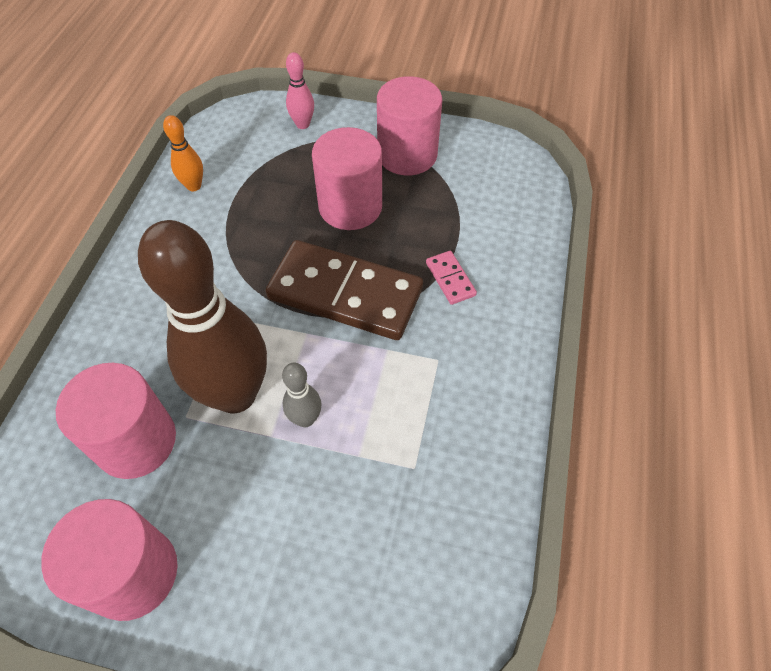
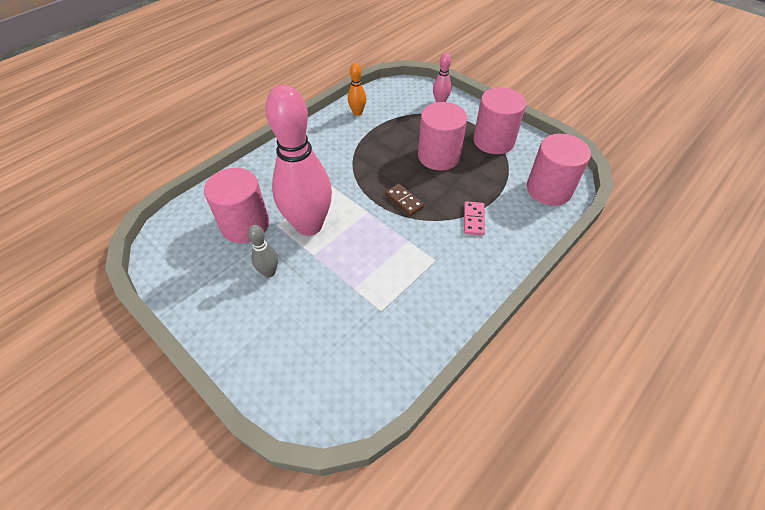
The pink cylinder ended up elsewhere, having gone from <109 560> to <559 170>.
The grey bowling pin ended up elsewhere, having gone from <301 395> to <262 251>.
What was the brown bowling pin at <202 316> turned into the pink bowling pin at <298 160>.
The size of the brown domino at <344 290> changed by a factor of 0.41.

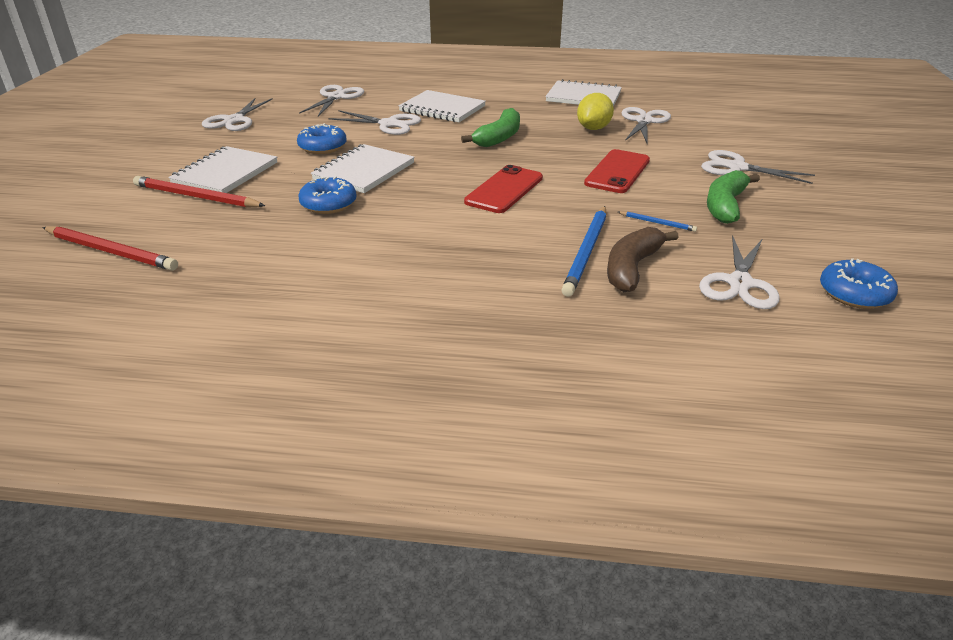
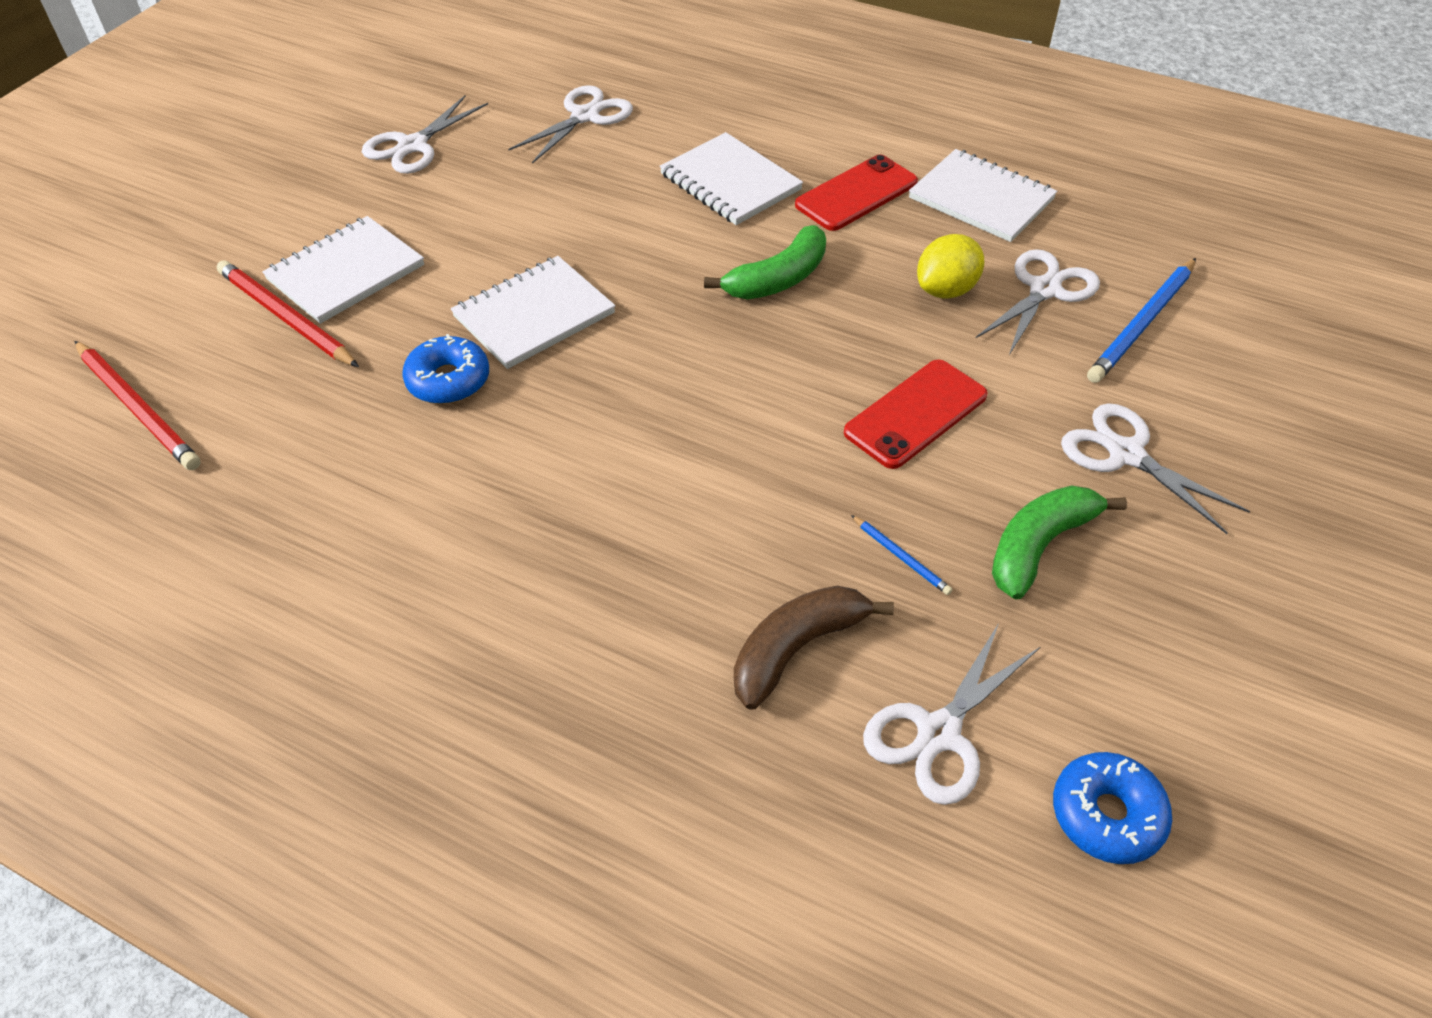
The second view lost the blue donut at <322 138>.
The second view lost the white scissors at <374 122>.
The red phone ended up elsewhere, having gone from <503 189> to <856 192>.
The blue pencil ended up elsewhere, having gone from <583 251> to <1141 320>.

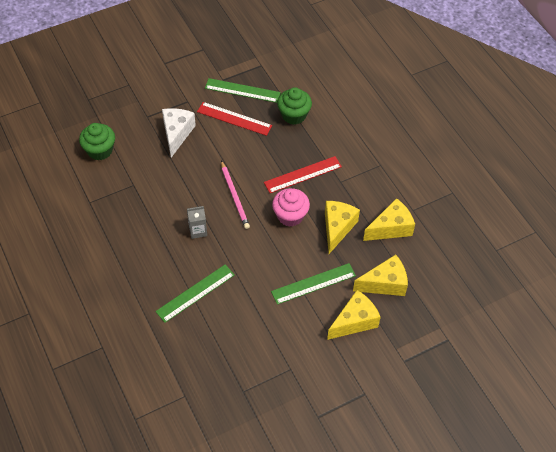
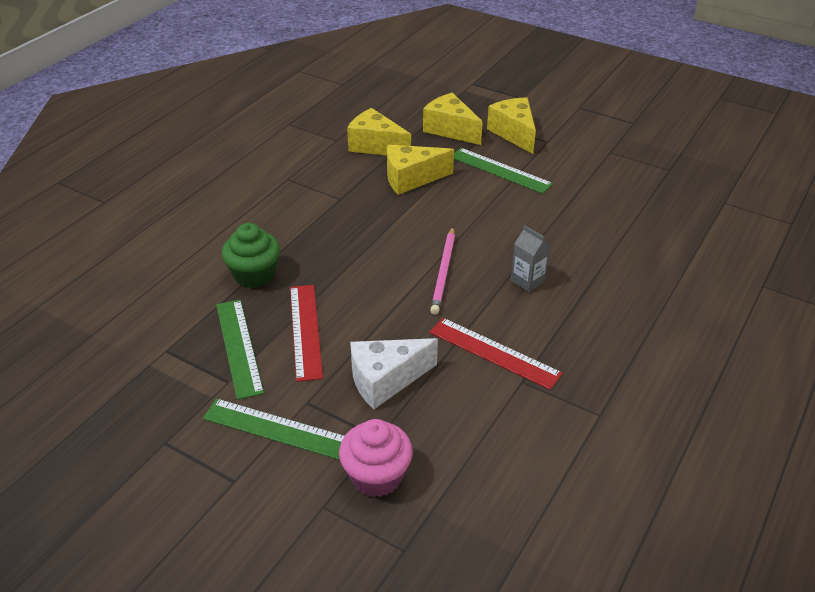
The second view lost the green cupcake at <97 141>.
The green ruler ended up elsewhere, having gone from <195 293> to <273 429>.
The red ruler ended up elsewhere, having gone from <303 174> to <496 354>.
The pink cupcake ended up elsewhere, having gone from <291 207> to <376 458>.
The pink pencil at <235 195> ended up facing another way, 150 degrees clockwise from before.
The yellow cheese at <354 315> ended up facing another way, 45 degrees clockwise from before.

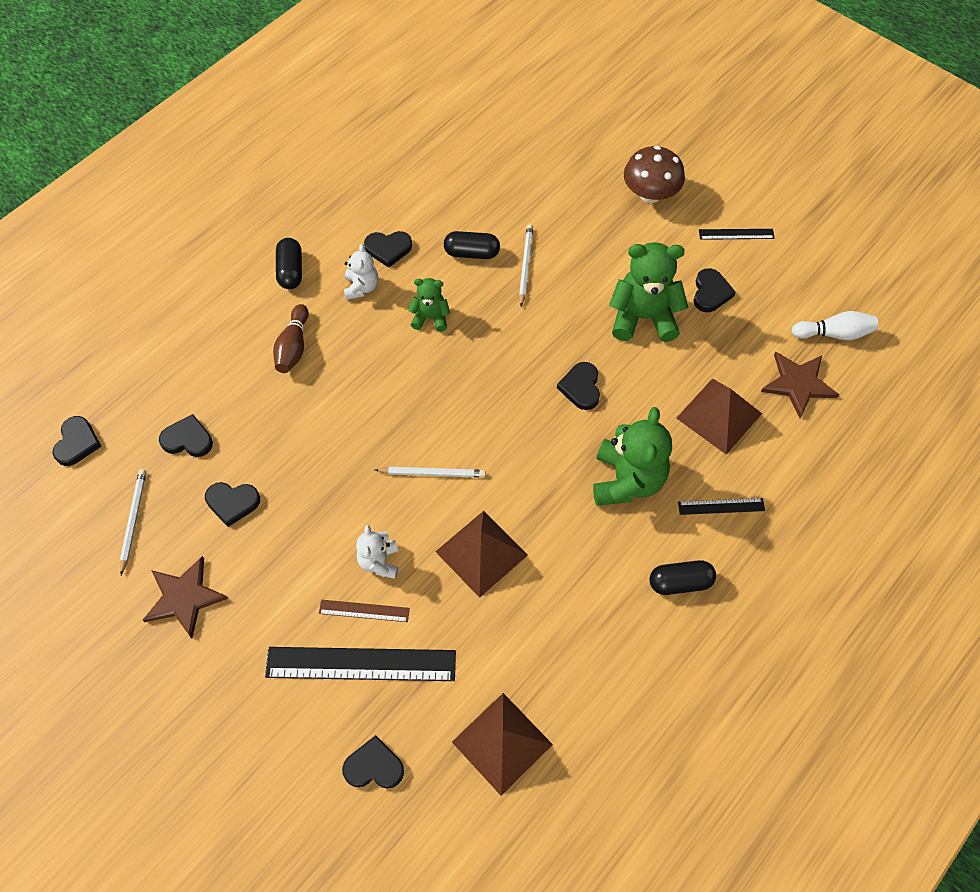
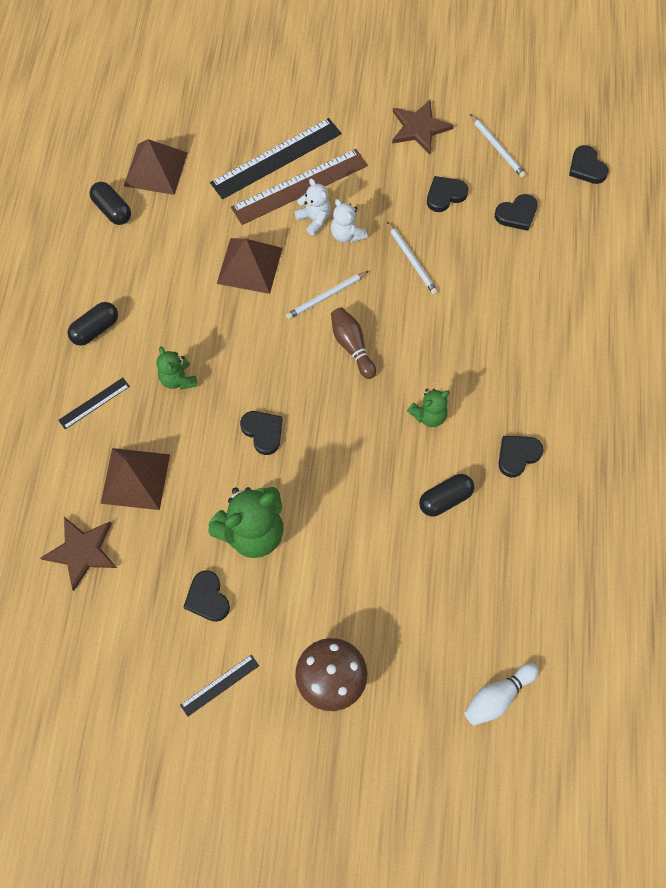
The second view lost the black heart at <373 762>.
The brown bowling pin ended up elsewhere, having gone from <291 338> to <353 343>.
The black capsule ended up elsewhere, having gone from <289 263> to <110 203>.
The white teddy bear ended up elsewhere, having gone from <361 272> to <349 221>.
The white pencil ended up elsewhere, having gone from <526 265> to <412 258>.
The white bowling pin ended up elsewhere, having gone from <835 325> to <502 694>.
The size of the brown ruler at <364 611> changed by a factor of 2.05.
The size of the green teddy bear at <632 456> changed by a factor of 0.55.

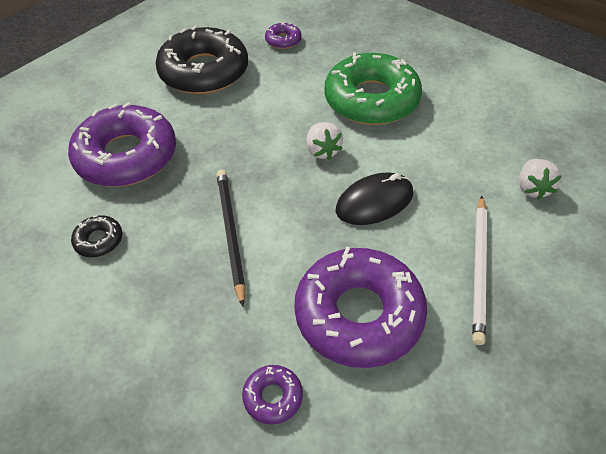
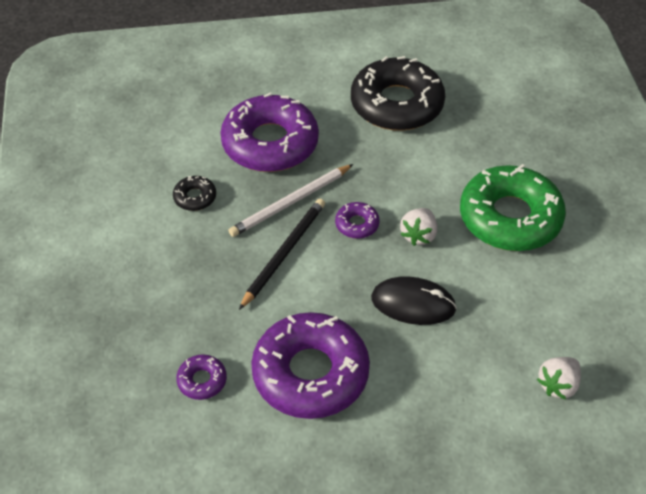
The purple donut ended up elsewhere, having gone from <283 35> to <357 220>.
The white pencil ended up elsewhere, having gone from <479 270> to <290 200>.

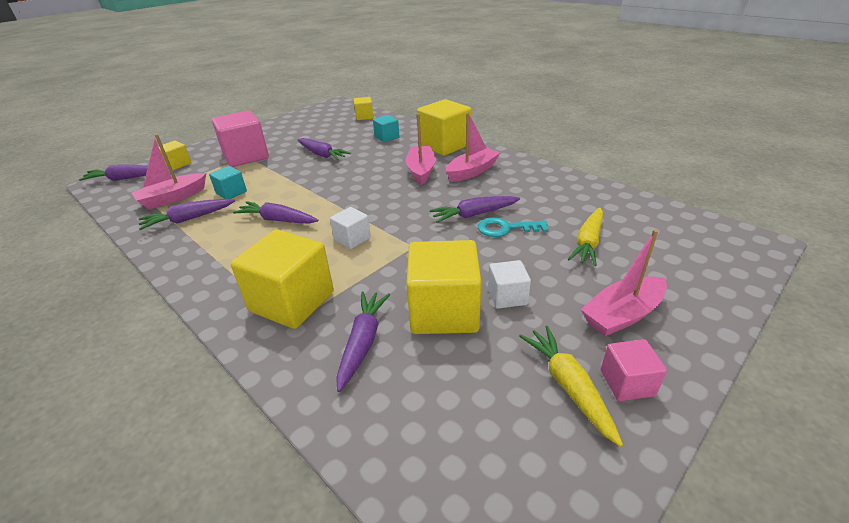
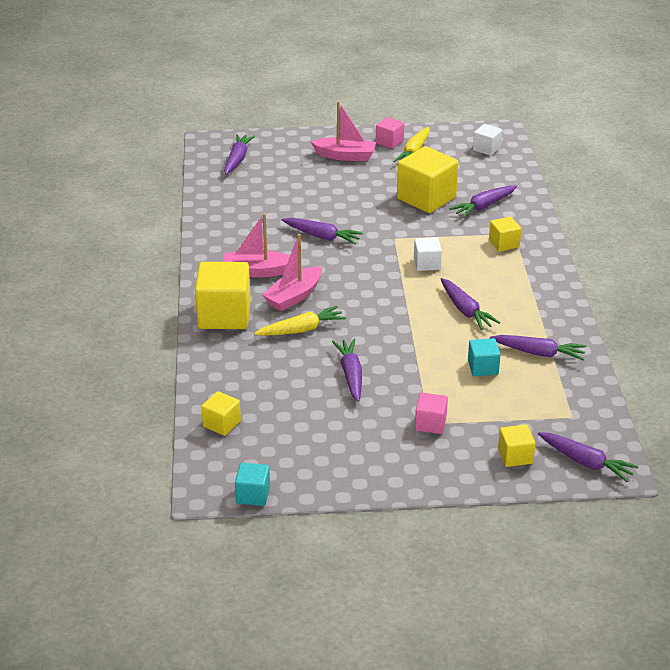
The second view lost the pink boat at <168 171>.
The second view lost the turquoise key at <513 227>.
The second view gained the purple carrot at <239 154>.
The turquoise cube ended up elsewhere, having gone from <386 128> to <252 484>.
The white cube ended up elsewhere, having gone from <509 284> to <487 140>.
The yellow carrot ended up elsewhere, having gone from <585 237> to <300 321>.
The size of the pink cube at <240 138> changed by a factor of 0.52.
The size of the yellow cube at <282 279> changed by a factor of 0.52.

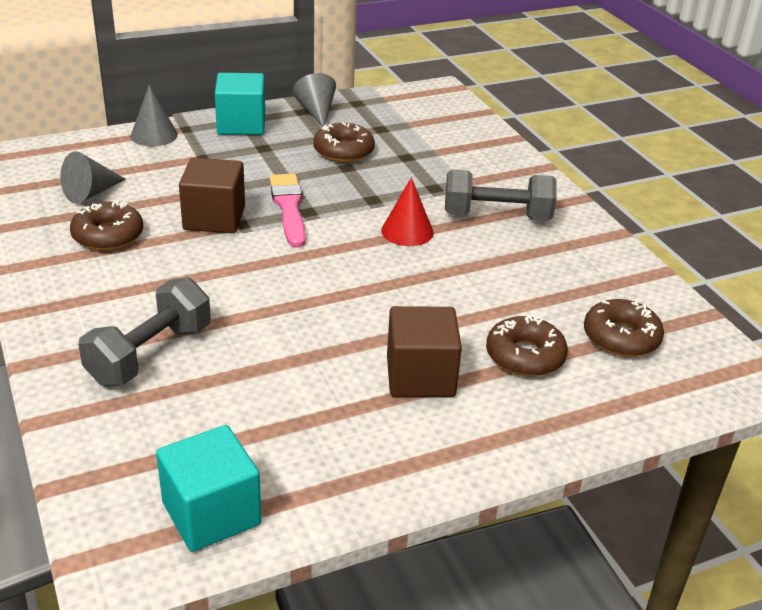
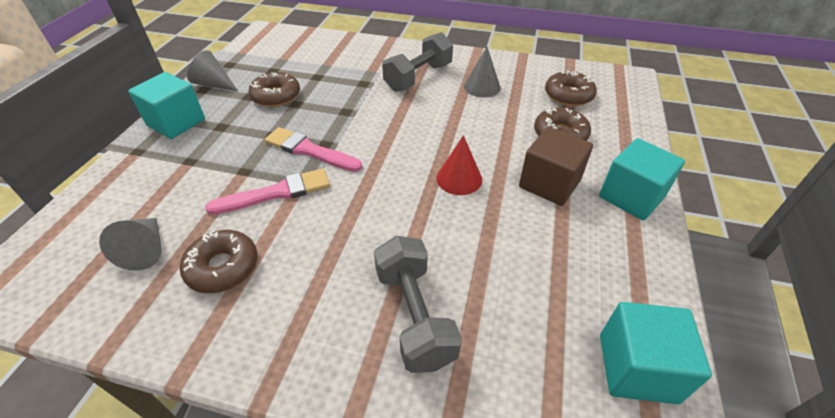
The second view gained the turquoise cube at <642 179>.
The grey cone ended up elsewhere, having gone from <154 115> to <482 72>.
The red cone ended up elsewhere, having gone from <407 211> to <459 165>.
Where the brown cube stood at <212 195>, the pink brush came to stand at <267 192>.

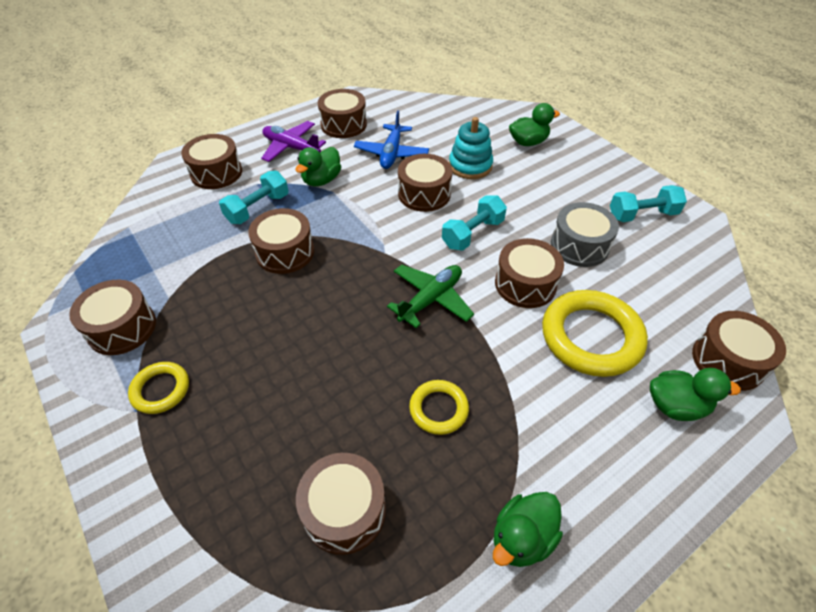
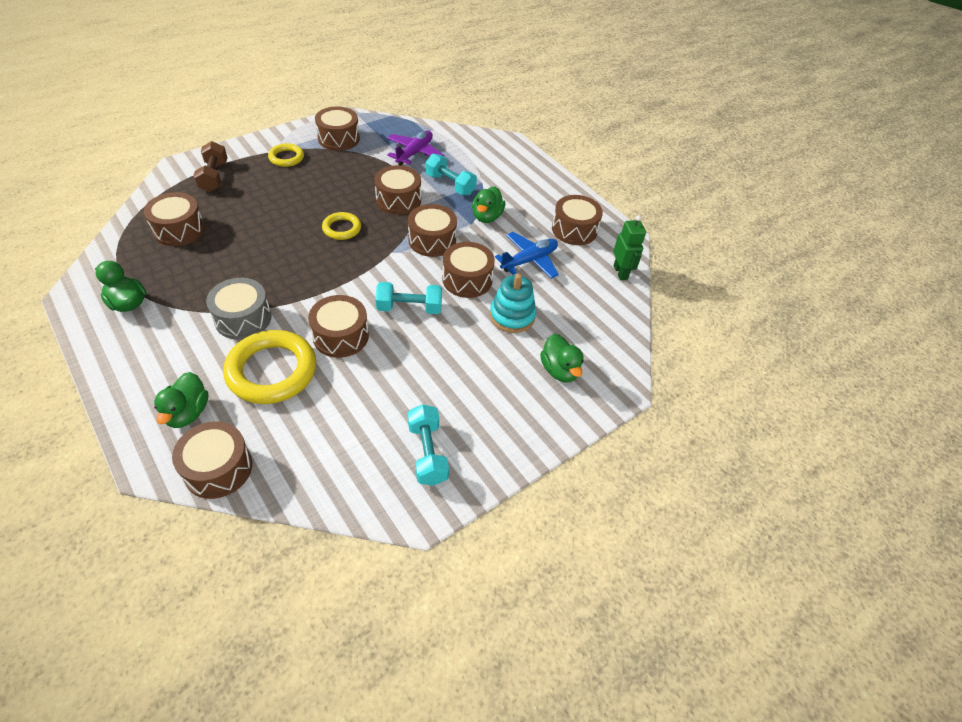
The second view lost the green plane at <430 296>.
The second view gained the brown dumbbell at <210 166>.
The second view gained the green robot at <629 247>.
The brown drum ended up elsewhere, having gone from <211 161> to <432 230>.
The purple plane ended up elsewhere, having gone from <293 141> to <416 148>.
The yellow ring ended up elsewhere, having gone from <439 407> to <341 226>.
The grey drum ended up elsewhere, having gone from <585 234> to <239 309>.
The green duck at <318 166> ended up facing another way, 105 degrees counterclockwise from before.
The blue plane at <391 139> ended up facing another way, 135 degrees clockwise from before.
The turquoise dumbbell at <474 223> ended up facing another way, 45 degrees counterclockwise from before.

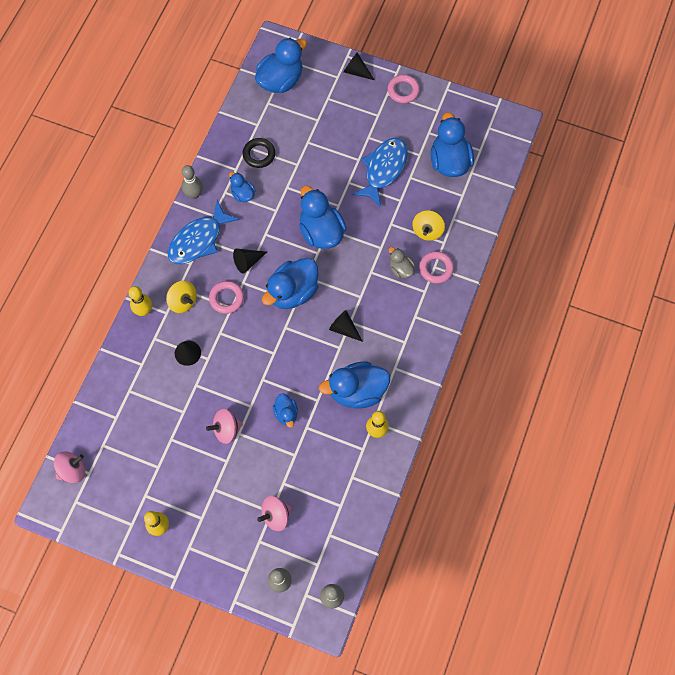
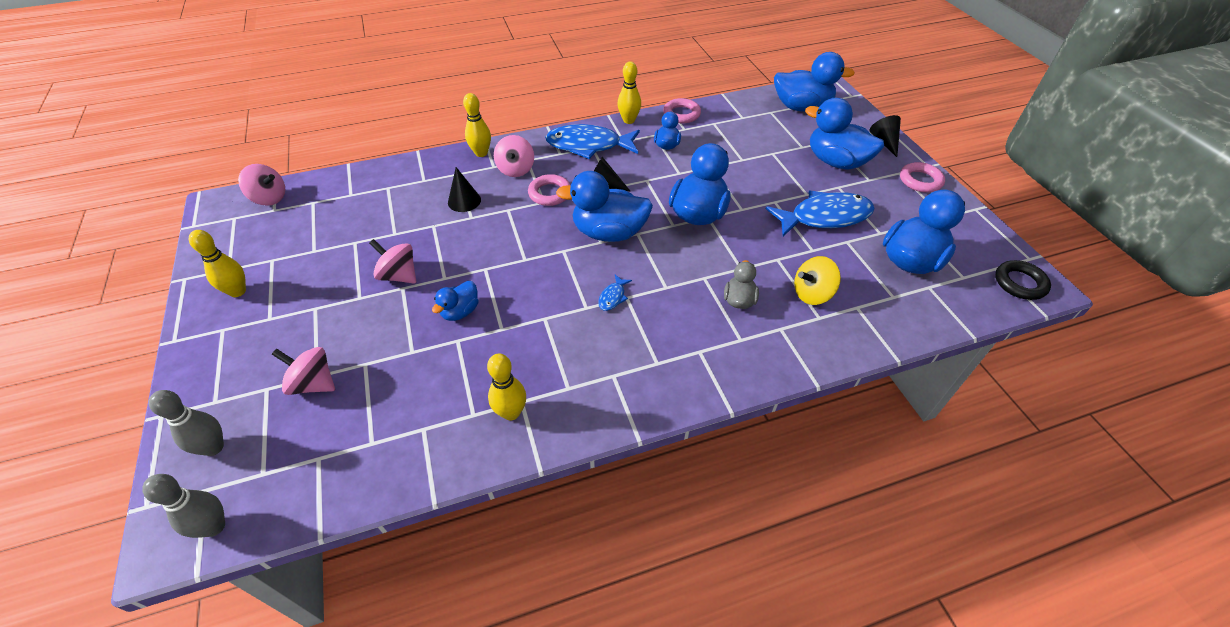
The black ring ended up elsewhere, having gone from <259 153> to <1023 280>.
The blue duck ended up elsewhere, having gone from <354 385> to <844 133>.
The pink ring ended up elsewhere, having gone from <436 267> to <682 110>.
Where the black cone stood at <346 326>, the blue fish came to stand at <615 293>.
What was the yellow spinning top at <181 297> turned into the pink spinning top at <514 156>.
What was the grey bowling pin at <192 182> turned into the yellow bowling pin at <629 93>.

